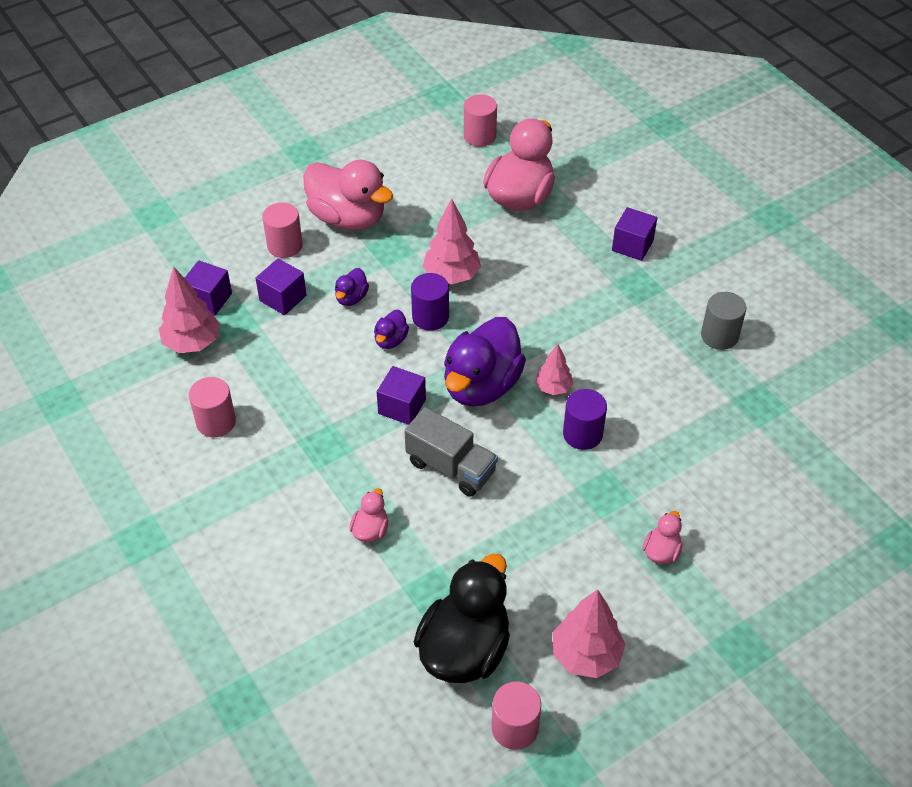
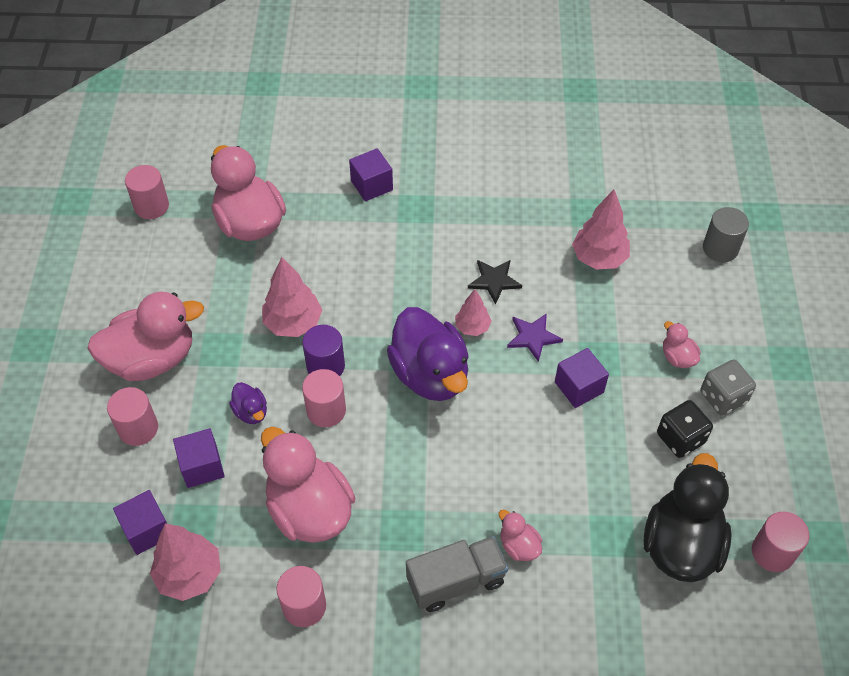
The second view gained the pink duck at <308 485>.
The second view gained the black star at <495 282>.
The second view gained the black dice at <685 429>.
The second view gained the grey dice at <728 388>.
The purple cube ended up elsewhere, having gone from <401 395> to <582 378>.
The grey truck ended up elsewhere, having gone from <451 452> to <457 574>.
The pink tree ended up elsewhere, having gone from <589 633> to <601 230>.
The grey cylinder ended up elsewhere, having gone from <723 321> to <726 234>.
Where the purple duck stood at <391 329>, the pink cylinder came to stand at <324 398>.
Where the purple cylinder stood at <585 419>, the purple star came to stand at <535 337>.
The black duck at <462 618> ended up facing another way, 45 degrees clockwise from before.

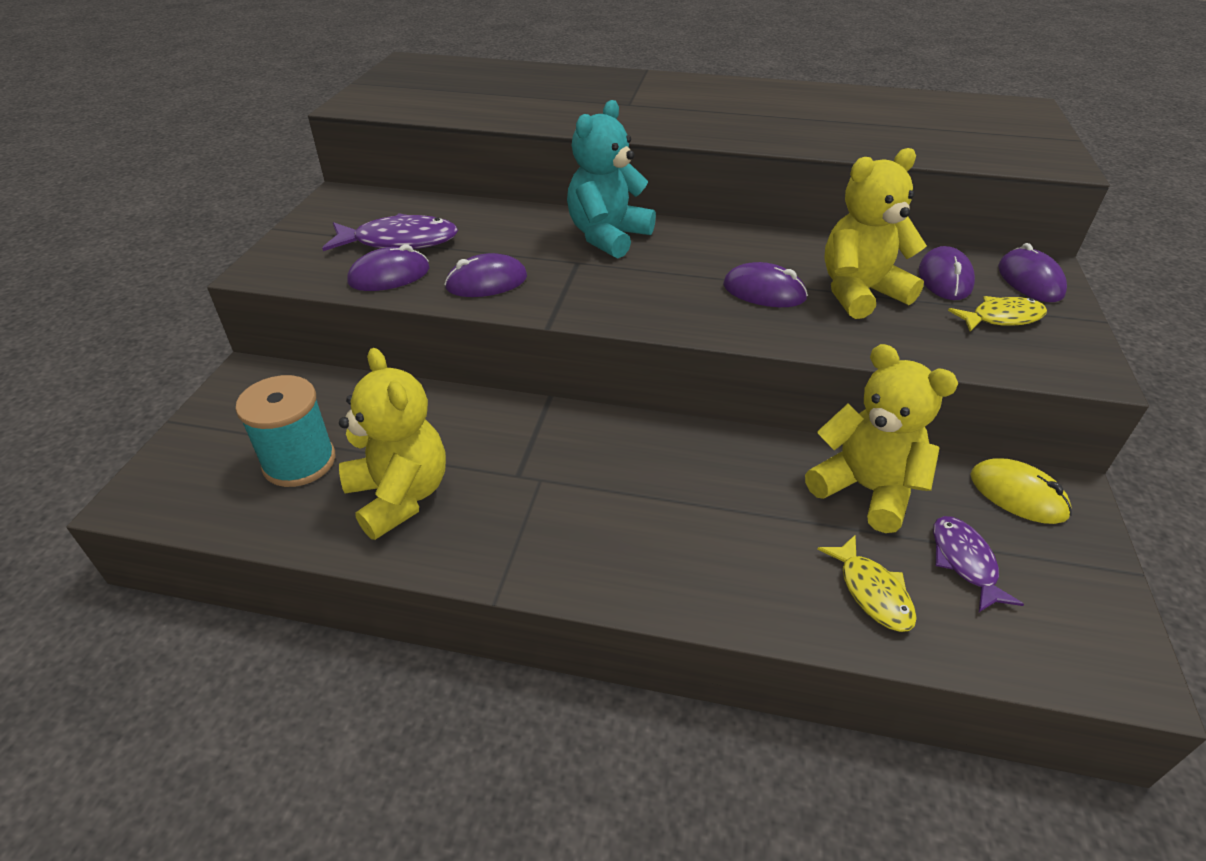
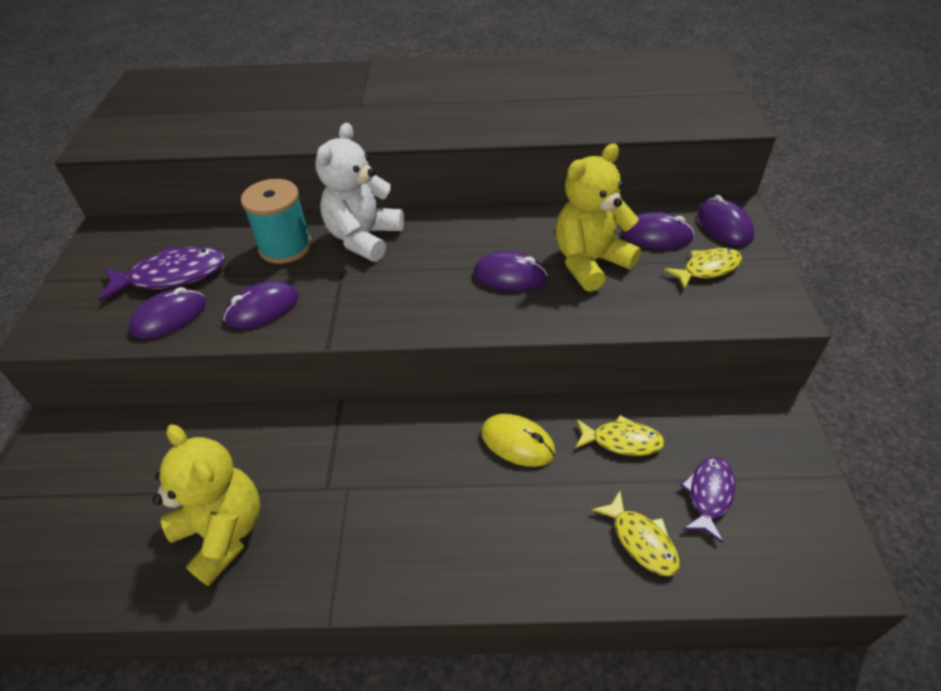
The turquoise spool ended up elsewhere, having gone from <285 431> to <276 221>.
The yellow mouse ended up elsewhere, having gone from <1021 491> to <518 440>.
Where the yellow teddy bear stood at <881 438>, the yellow fish came to stand at <620 435>.
What was the turquoise teddy bear at <611 179> turned into the white teddy bear at <359 192>.
The purple mouse at <947 273> ended up facing another way, 75 degrees counterclockwise from before.
The purple fish at <978 564> ended up facing another way, 45 degrees clockwise from before.

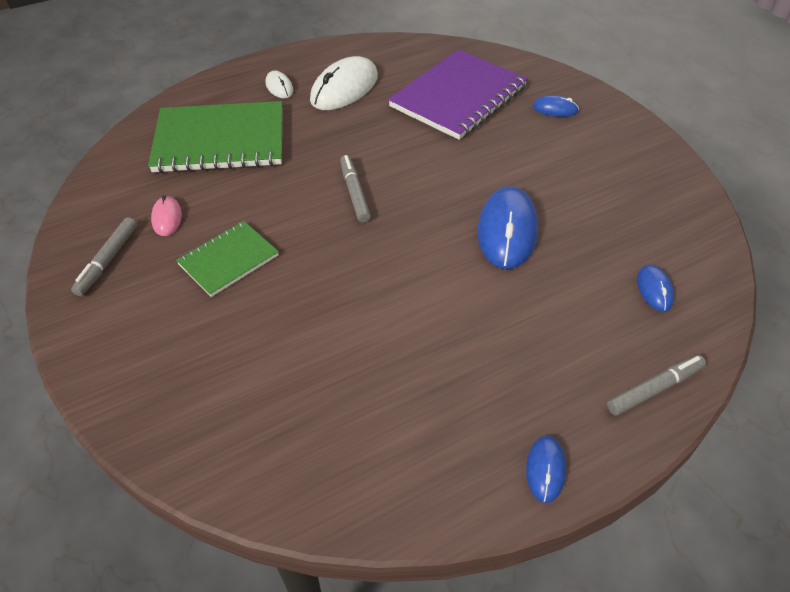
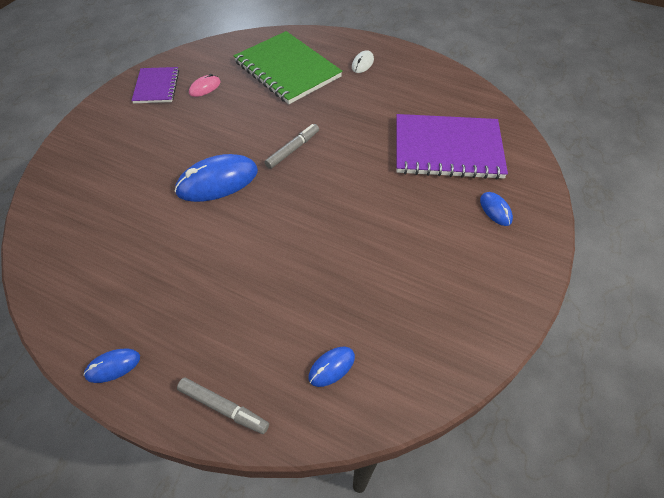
The second view lost the green notebook at <227 259>.
The second view lost the white mouse at <344 83>.
The blue mouse ended up elsewhere, having gone from <507 227> to <216 178>.
Where the grey marker stood at <104 256>, the purple notebook came to stand at <155 85>.

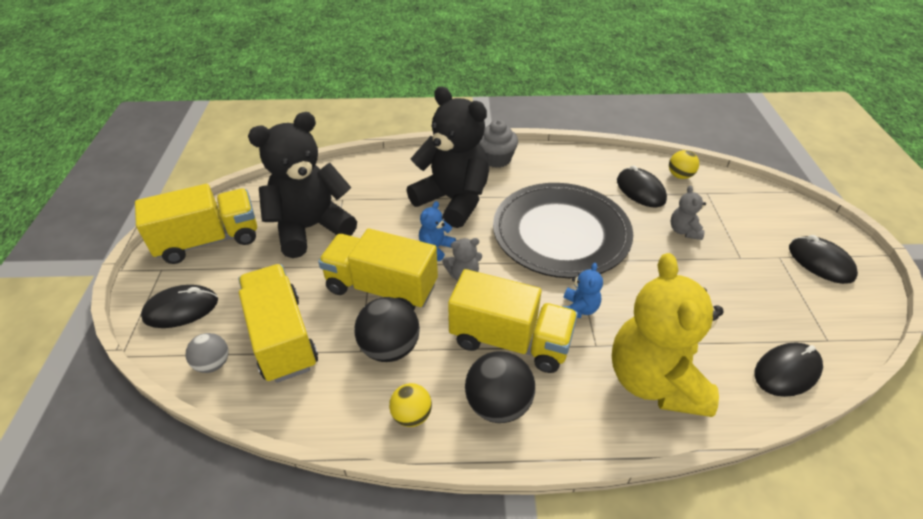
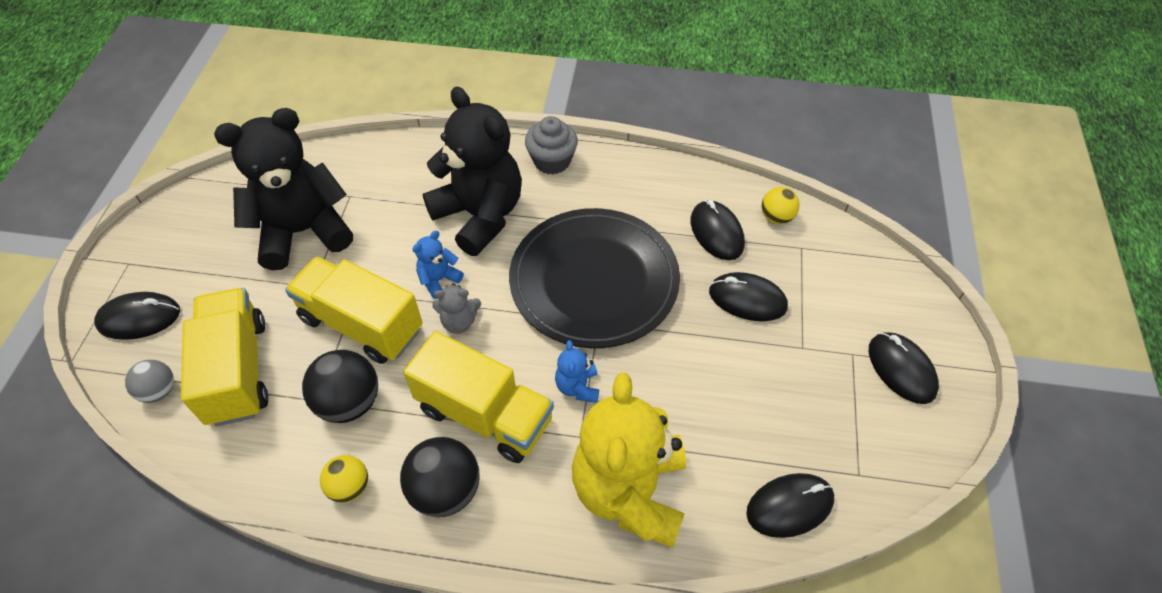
The second view lost the yellow truck at <196 224>.
Where the grey teddy bear stood at <688 212>, the black mouse came to stand at <748 296>.
The blue teddy bear at <582 290> ended up facing another way, 150 degrees clockwise from before.

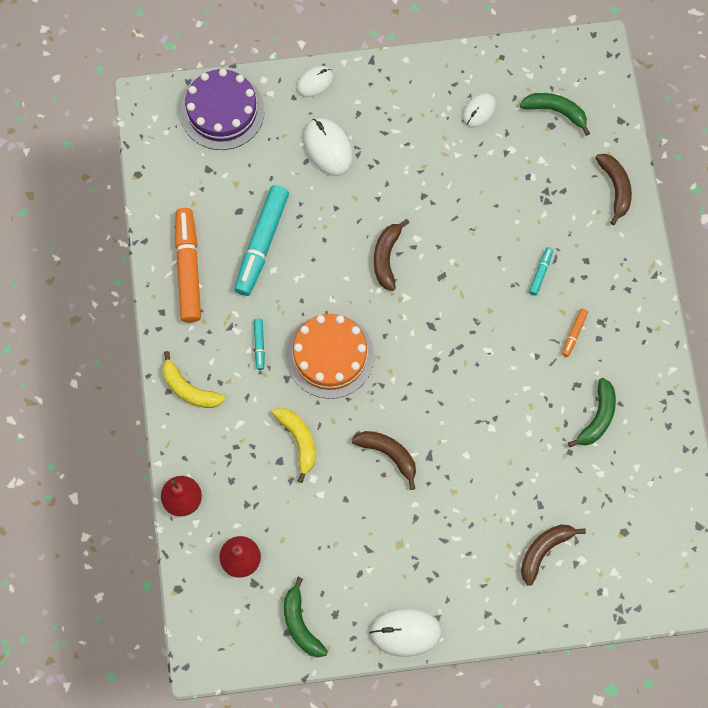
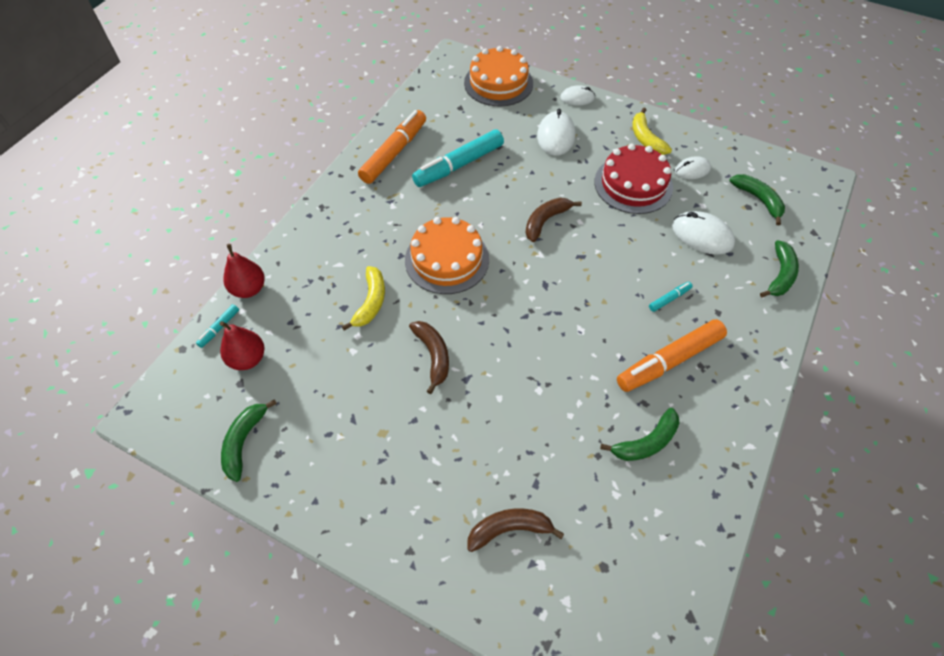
The second view gained the red cake at <633 179>.
The yellow banana ended up elsewhere, having gone from <194 379> to <652 131>.
The turquoise marker ended up elsewhere, having gone from <259 344> to <217 326>.
The white mouse ended up elsewhere, having gone from <405 632> to <703 233>.
What was the purple cake at <222 109> turned into the orange cake at <498 76>.
What was the brown banana at <613 189> turned into the green banana at <779 269>.
The size of the orange marker at <575 333> changed by a factor of 2.28.

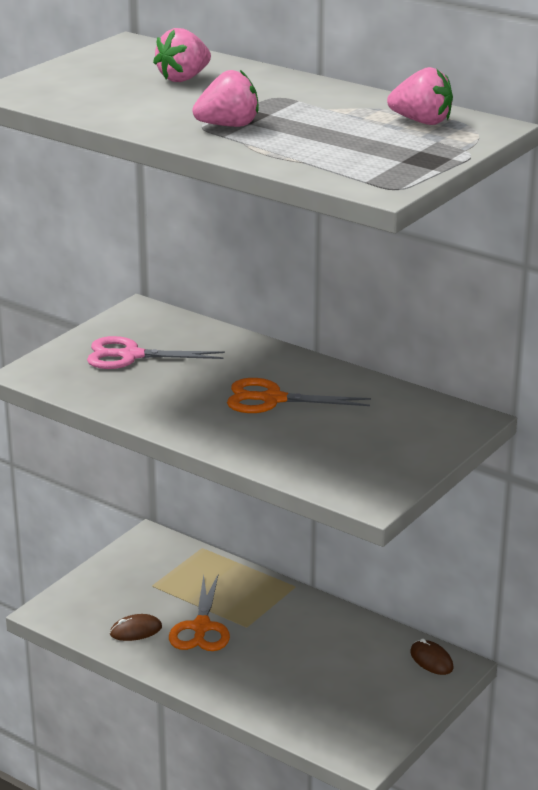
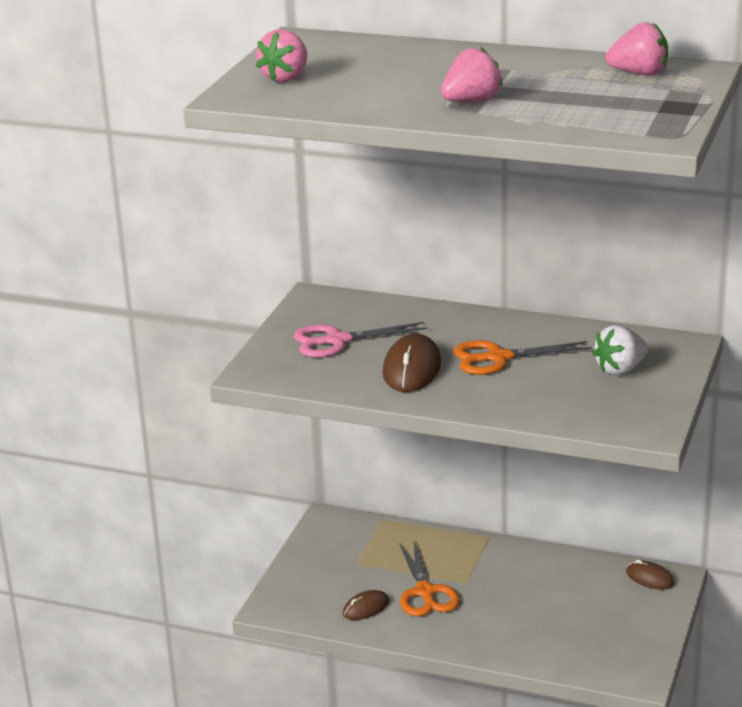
The second view gained the brown mouse at <412 363>.
The second view gained the white strawberry at <620 350>.
The pink strawberry ended up elsewhere, having gone from <182 55> to <281 55>.

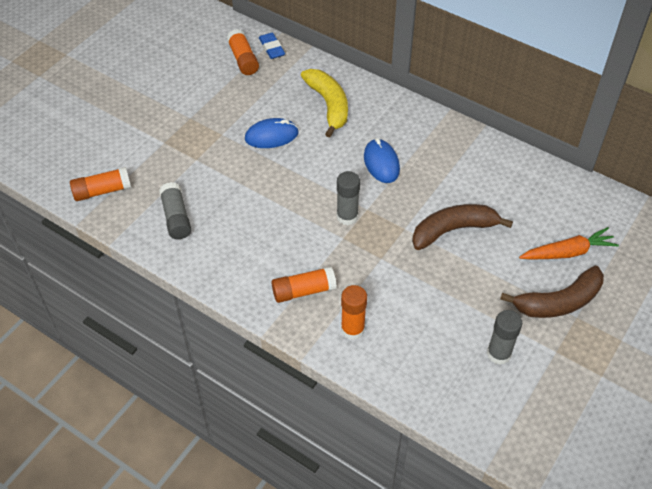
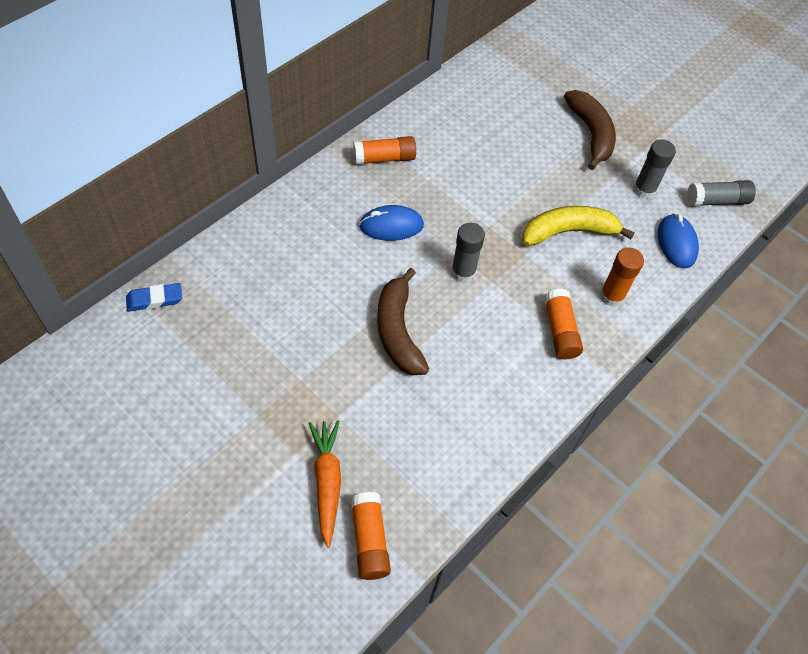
The grey glue stick ended up elsewhere, having gone from <175 210> to <721 193>.
The orange glue stick ended up elsewhere, having gone from <243 52> to <384 150>.
The blue mouse ended up elsewhere, having gone from <272 133> to <678 241>.
The yellow banana ended up elsewhere, having gone from <324 103> to <579 226>.
The brown banana ended up elsewhere, having gone from <462 227> to <403 321>.
The orange carrot ended up elsewhere, having gone from <569 243> to <325 484>.

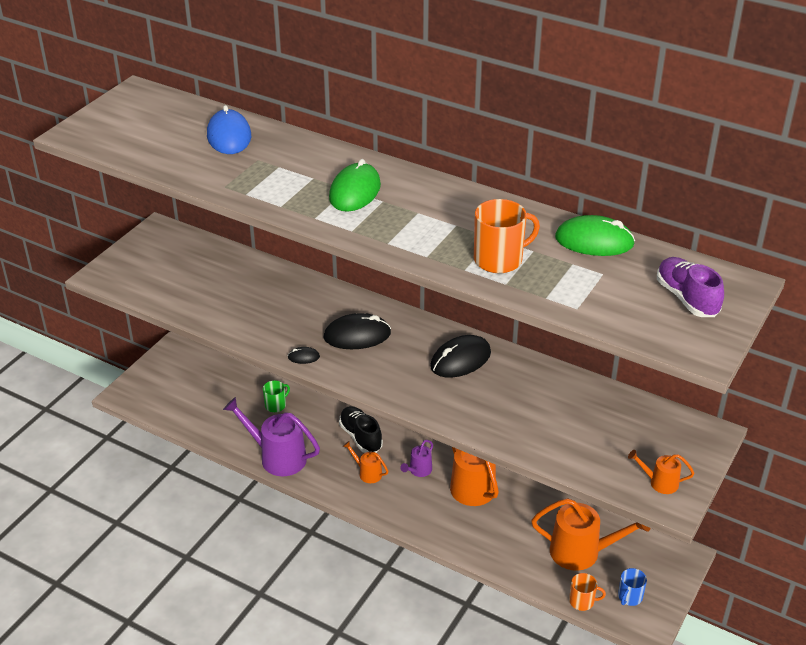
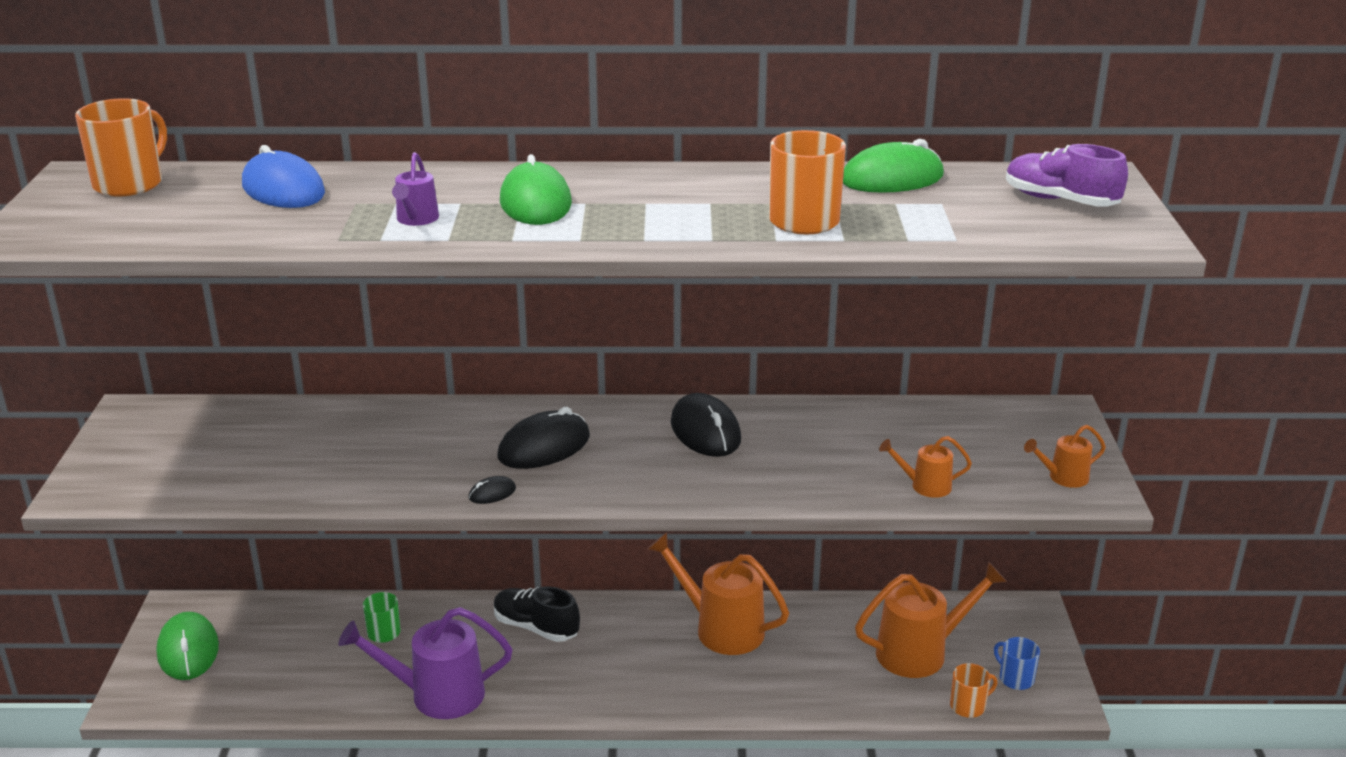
The second view gained the orange mug at <121 147>.
The second view gained the green mouse at <187 646>.
The orange watering can ended up elsewhere, having gone from <366 462> to <925 467>.
The purple watering can ended up elsewhere, having gone from <416 458> to <415 189>.
The black mouse at <460 356> ended up facing another way, 45 degrees counterclockwise from before.
The blue mug at <632 587> ended up facing another way, 135 degrees clockwise from before.

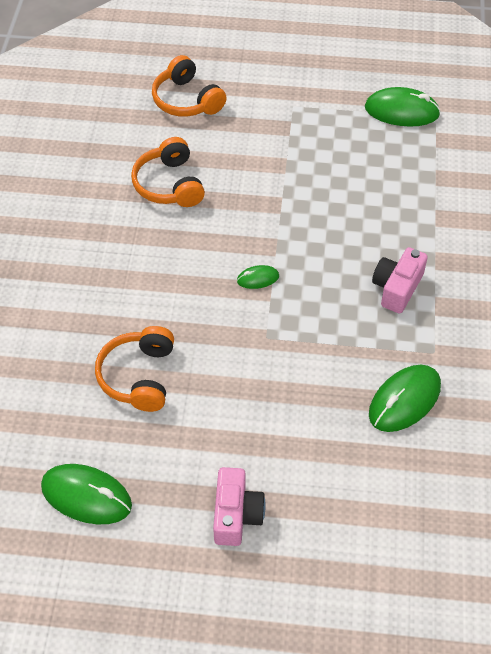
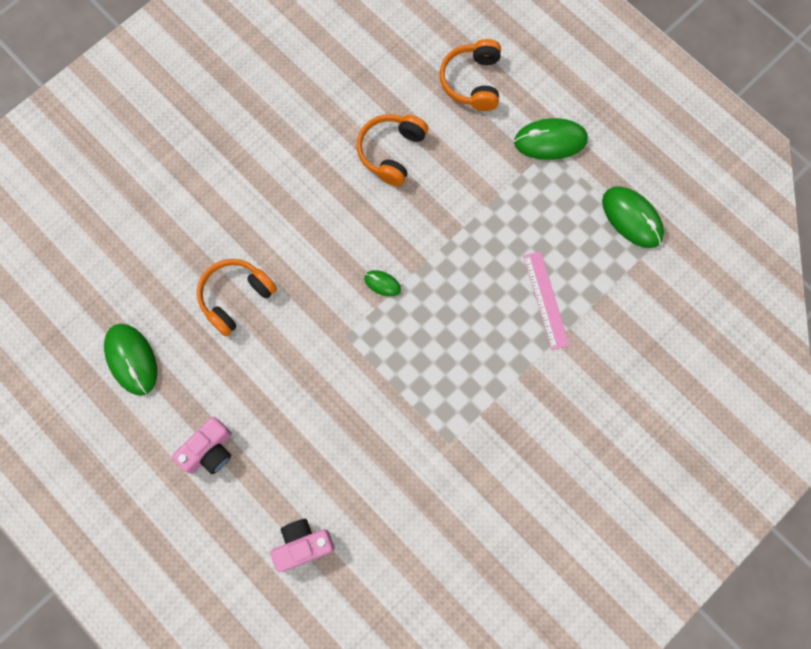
The second view gained the pink ruler at <546 300>.
The green mouse ended up elsewhere, having gone from <405 398> to <551 139>.
The pink camera ended up elsewhere, having gone from <400 280> to <302 545>.

